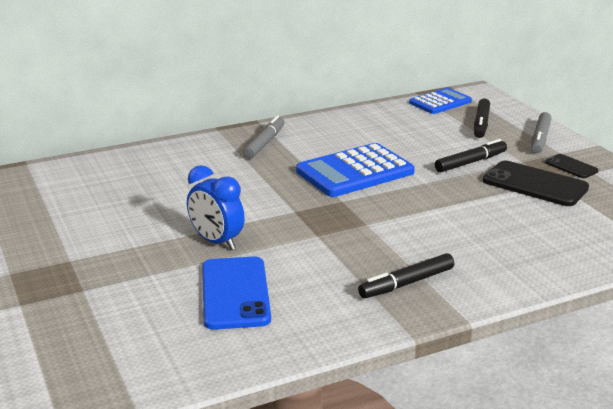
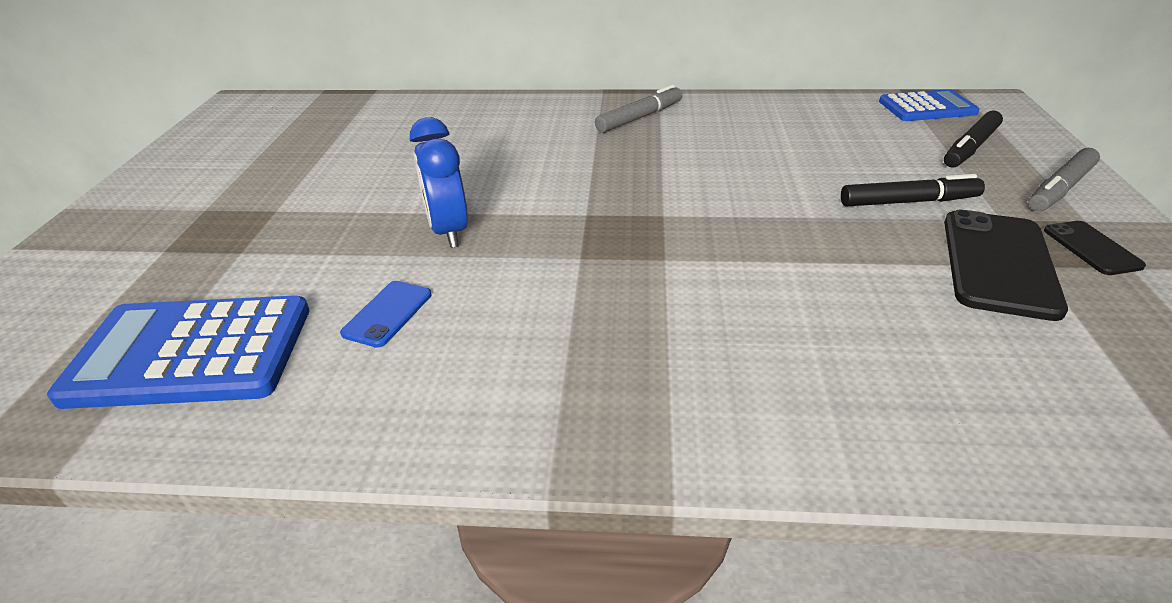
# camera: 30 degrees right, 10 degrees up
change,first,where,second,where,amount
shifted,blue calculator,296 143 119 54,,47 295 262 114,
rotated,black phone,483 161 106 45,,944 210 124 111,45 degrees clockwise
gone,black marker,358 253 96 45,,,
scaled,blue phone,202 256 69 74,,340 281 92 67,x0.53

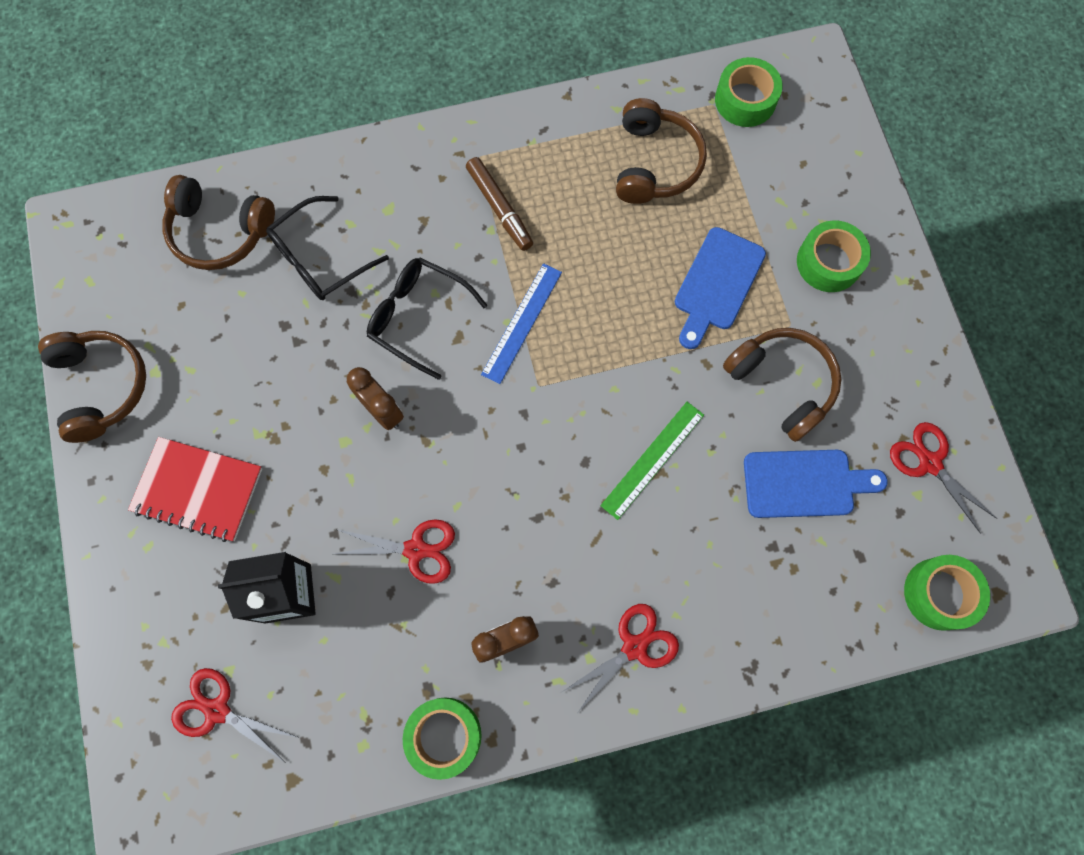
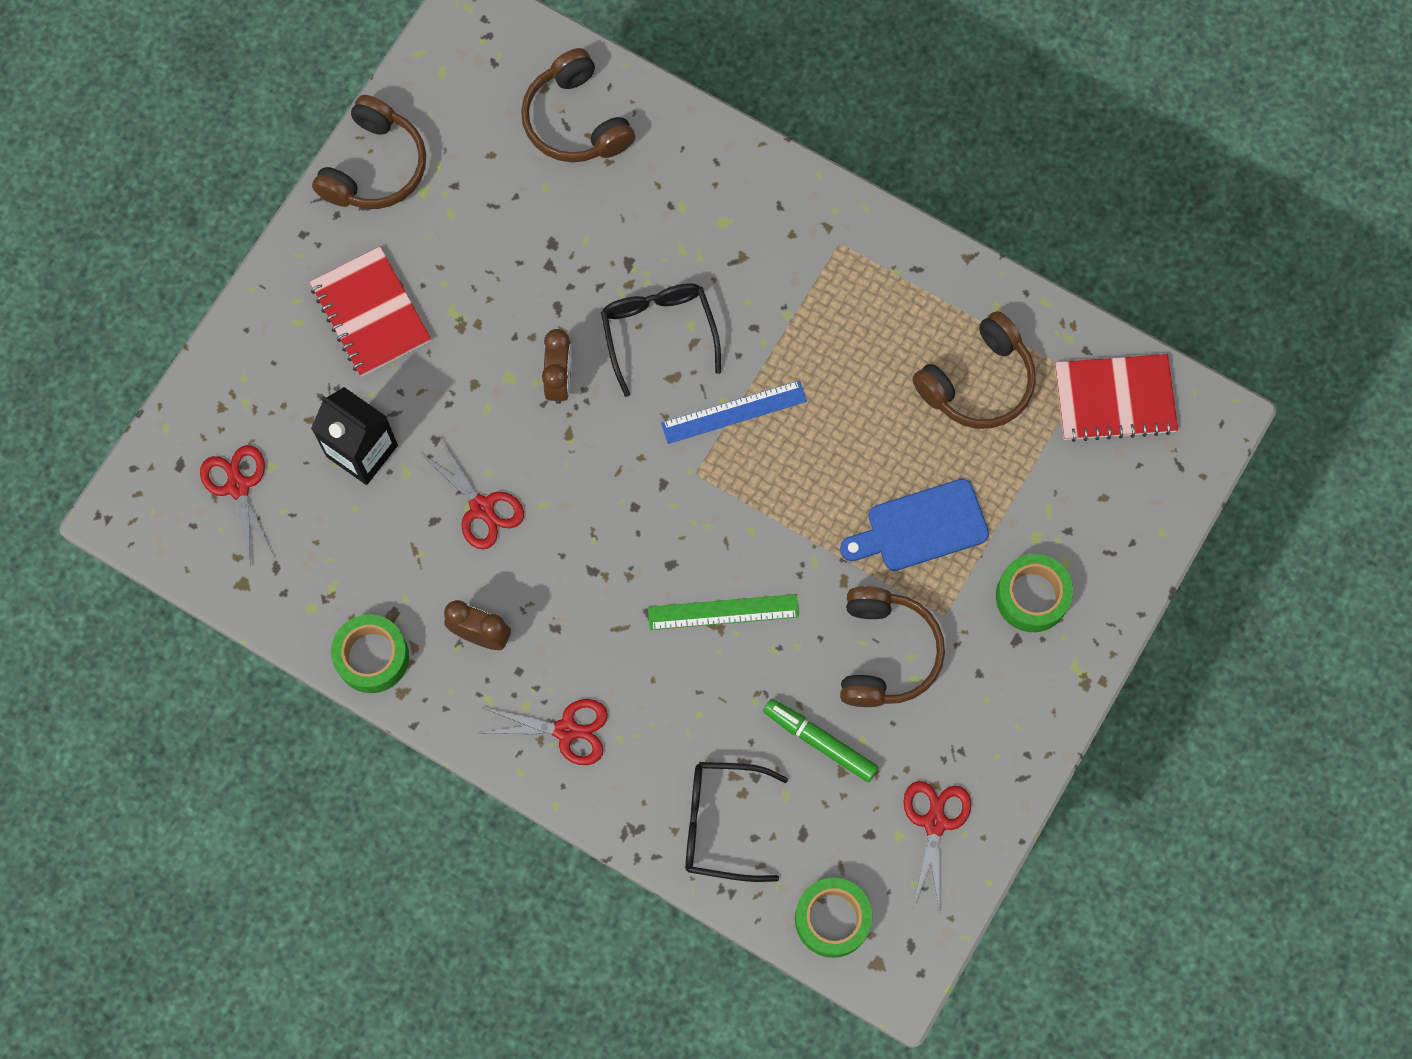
# camera: 45 degrees right, 0 degrees up
change,first,where,second,where,amount
swapped,green tape,715 57 68 70,red notebook,1055 354 123 88,
gone,brown marker,466 157 67 94,,,
shifted,black glasses,266 196 123 104,,685 762 103 120,
swapped,blue cutting board,744 450 144 68,green marker,763 699 116 83,

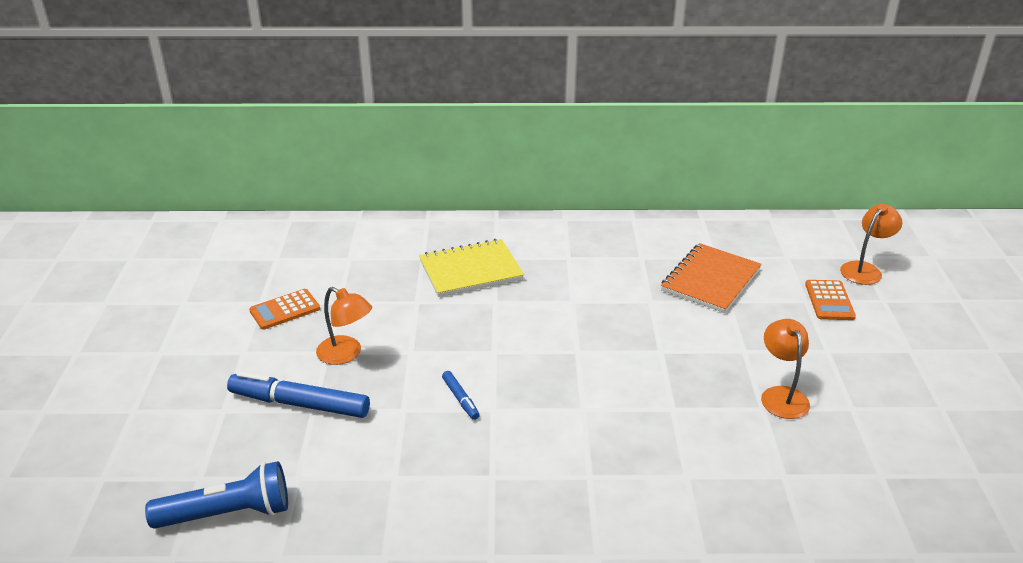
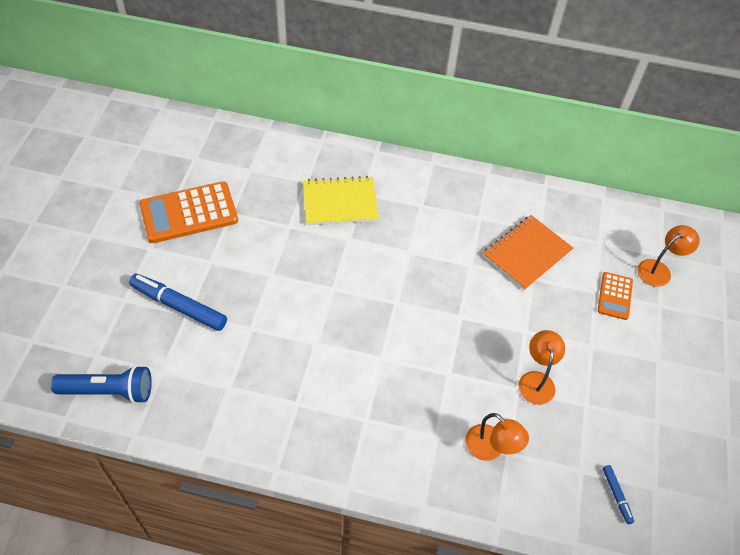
# camera: 10 degrees right, 20 degrees up
change,first,where,second,where,amount
shifted,orange lamp,316 287 56 78,,465 413 64 48,
scaled,orange calculator,249 289 71 41,,140 181 98 62,x1.87
shifted,blue marker,442 371 38 49,,603 465 31 59,

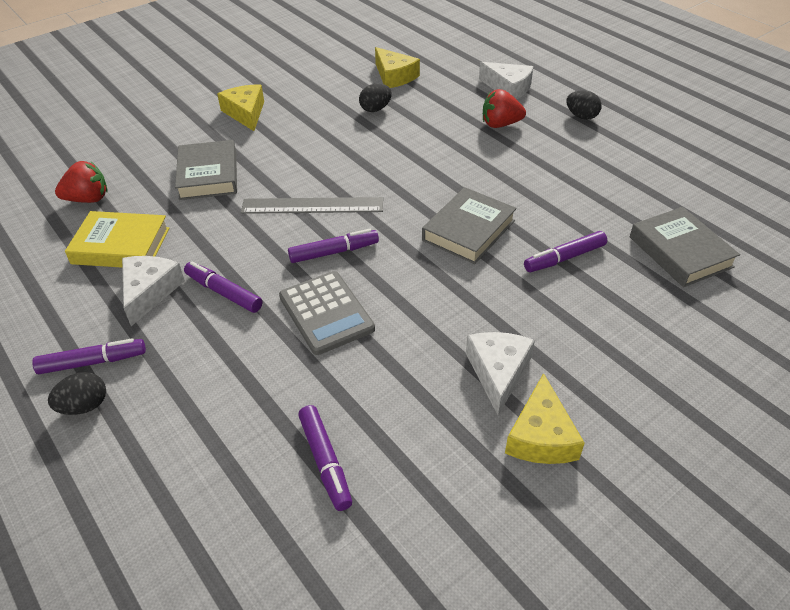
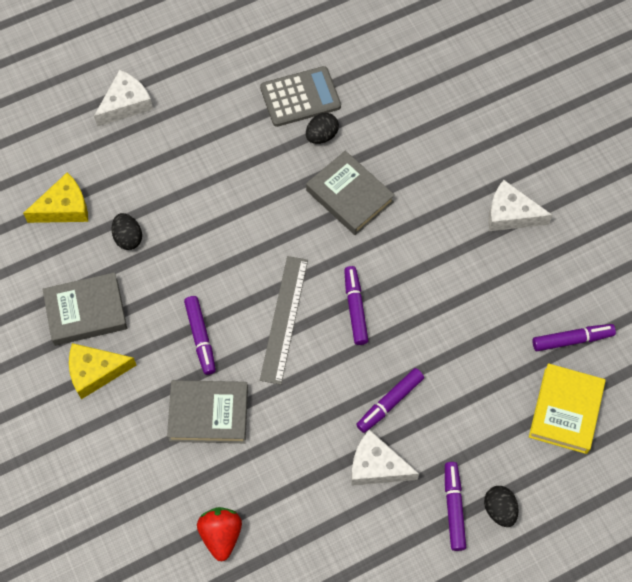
# camera: 80 degrees left, 20 degrees up
change,first,where,second,where,amount
gone,red strawberry,483 89 43 39,,,
shifted,black egg,566 91 36 29,,306 113 33 31,
shifted,grey book,630 207 110 80,,42 272 85 74,
shifted,yellow book,65 211 105 57,,529 363 77 91,
shifted,purple marker,524 231 83 41,,184 296 32 79,
shifted,grey calculator,279 271 96 84,,260 66 81 61,
gone,yellow cheese,505 373 80 91,,,

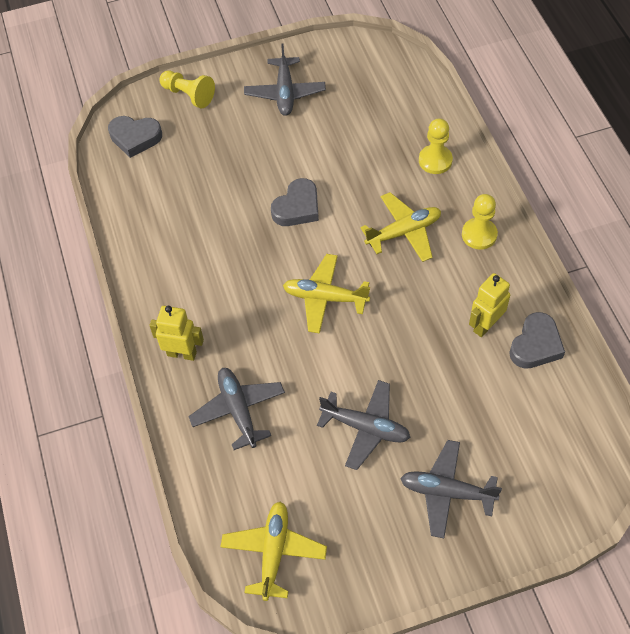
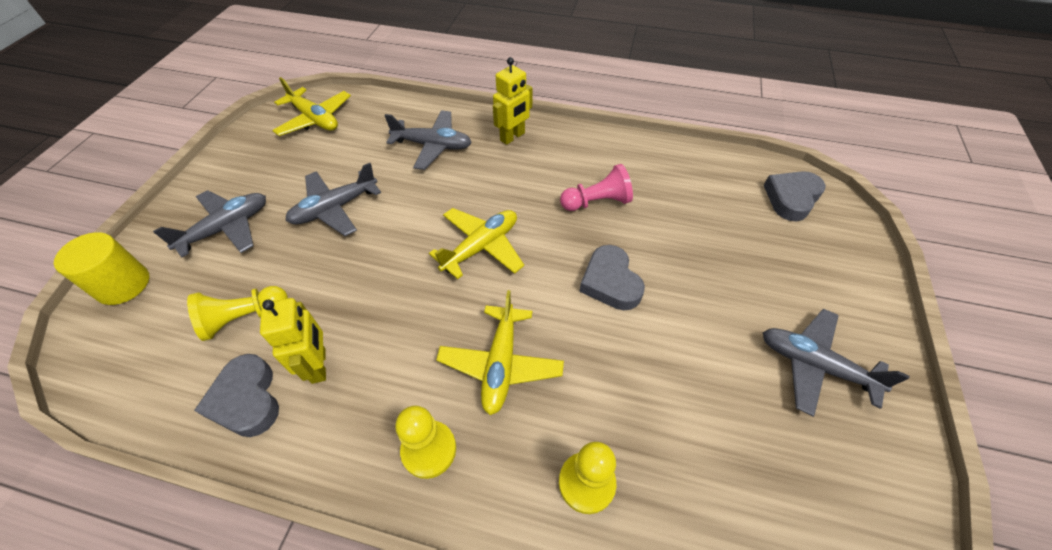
# camera: 120 degrees right, 5 degrees down
change,first,where,second,where,amount
shifted,yellow pawn,159 71 56 37,,187 286 101 55,
new,,,pink pawn,560 164 73 47,
new,,,yellow cylinder,54 232 95 73,

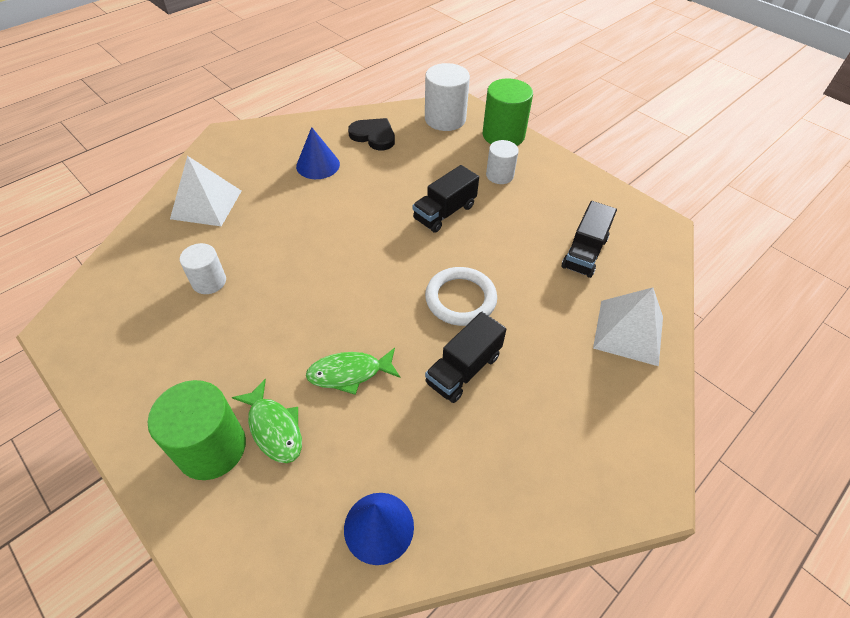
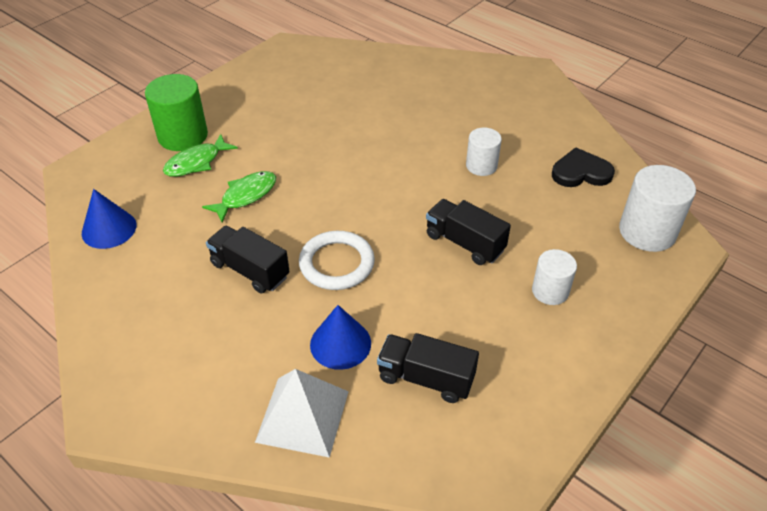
# camera: 85 degrees right, 5 degrees down
change,first,where,second,where,amount
gone,green cylinder,483 78 50 68,,,
rotated,black heart,348 118 47 32,,552 147 63 40,120 degrees counterclockwise
shifted,blue cone,296 127 44 52,,310 305 61 65,
gone,white pyramid,170 156 71 70,,,
shifted,white cylinder,180 243 46 51,,466 128 36 48,
rotated,green fish,306 348 94 47,,202 171 74 51,60 degrees clockwise

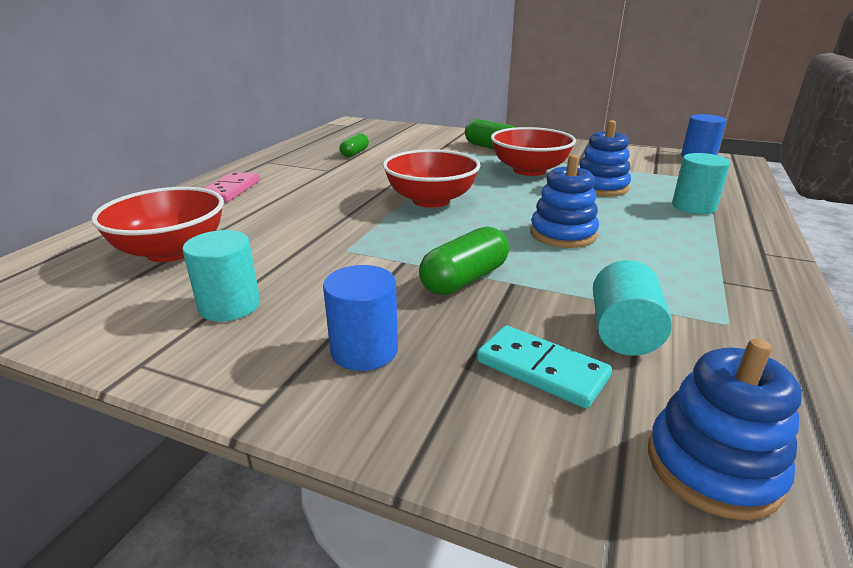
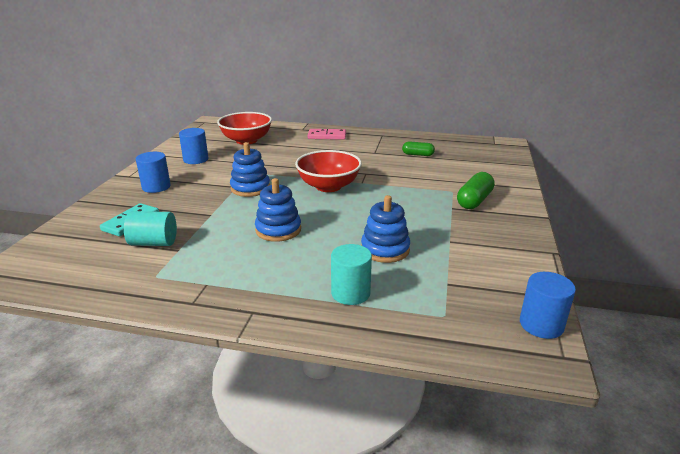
# camera: 80 degrees right, 0 degrees up
change,first,where,second,where,amount
gone,red bowl,491 127 85 49,,,
gone,green capsule,419 227 90 68,,,
repainted,turquoise cylinder,182 230 78 92,blue cylinder,179 128 29 36,
shifted,blue stacking toy,648 338 154 182,,230 142 40 55,

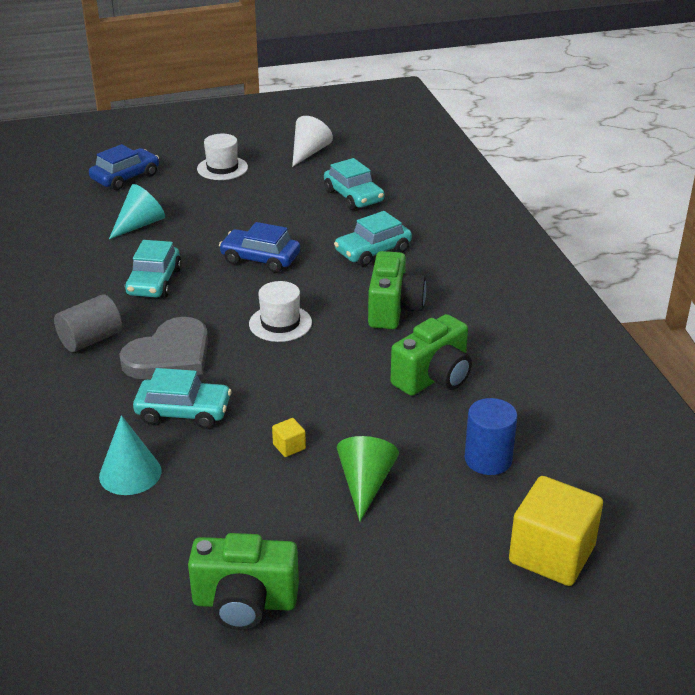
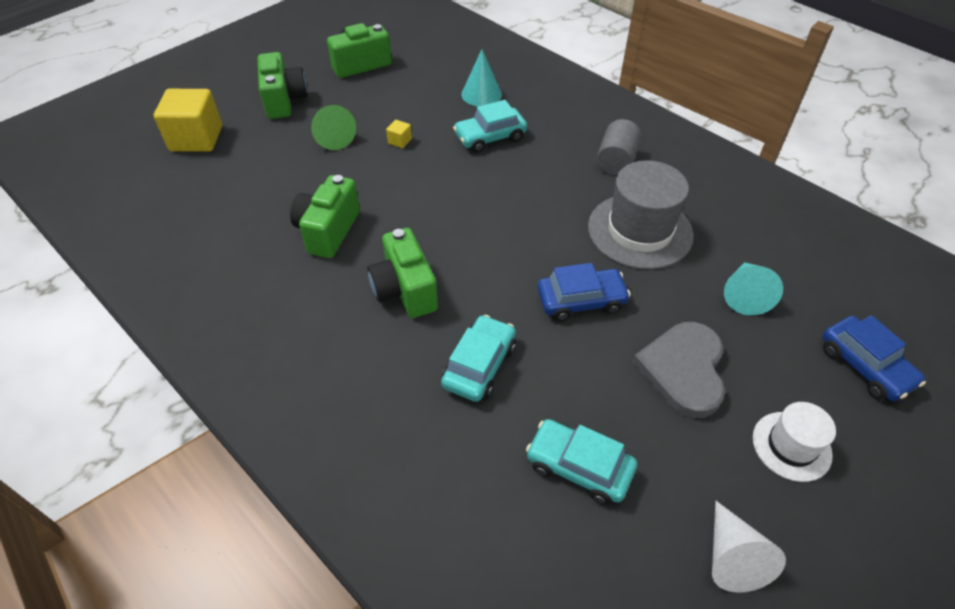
# camera: 150 degrees right, 15 degrees up
change,first,where,second,where,amount
rotated,blue car,89 144 70 46,,822 315 104 86,45 degrees counterclockwise
swapped,turquoise car,125 240 57 58,grey hat,588 160 106 110,
gone,white hat,249 281 63 61,,,
shifted,grey heart,119 317 89 62,,632 322 93 96,
gone,blue cylinder,465 398 53 77,,,
new,,,green camera,258 52 50 67,

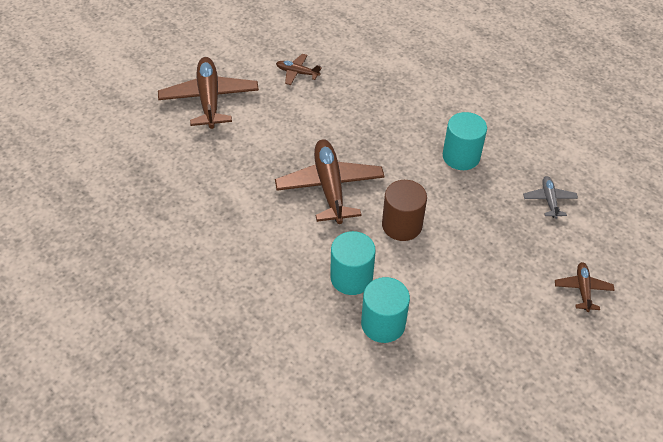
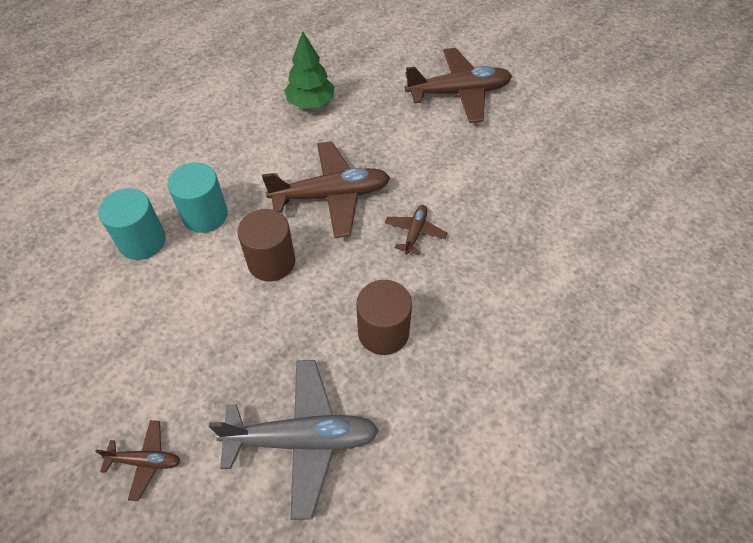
# camera: 90 degrees right, 5 degrees up
change,first,where,second,where,amount
shifted,brown plane,276 54 46 31,,385 205 62 50,
repainted,turquoise cylinder,443 112 44 58,brown cylinder,356 280 56 75,
scaled,grey plane,523 176 55 43,,209 360 170 160,x2.04
new,,,green tree,284 31 51 78,

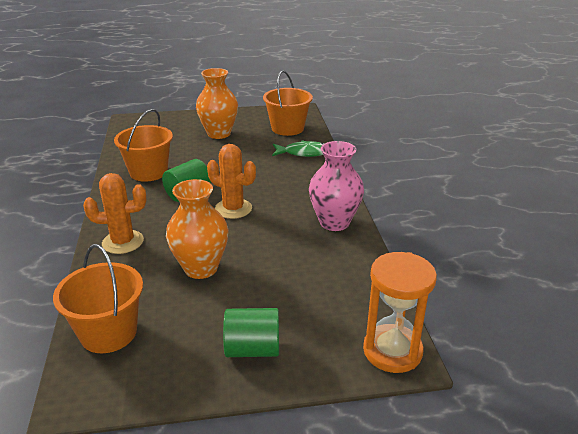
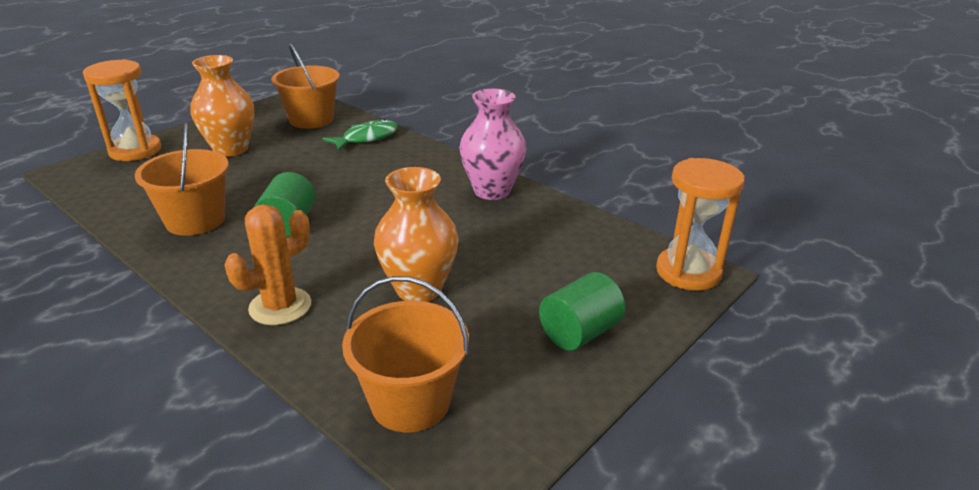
# camera: 40 degrees left, 0 degrees up
change,first,where,second,where,amount
gone,orange cactus,207 144 49 75,,,
new,,,orange hourglass,83 59 78 102,

